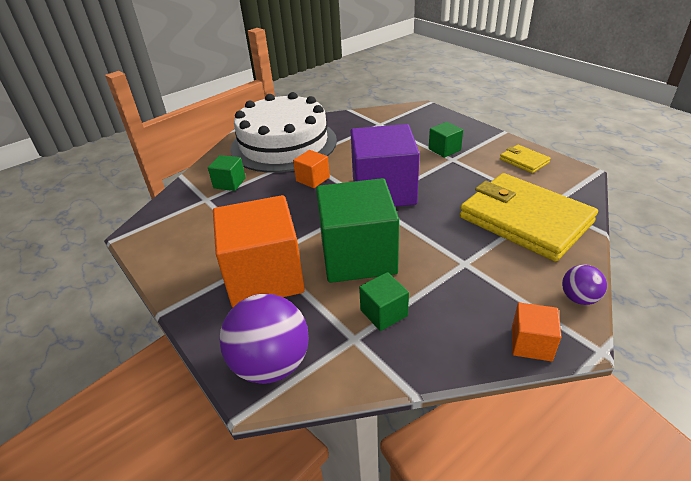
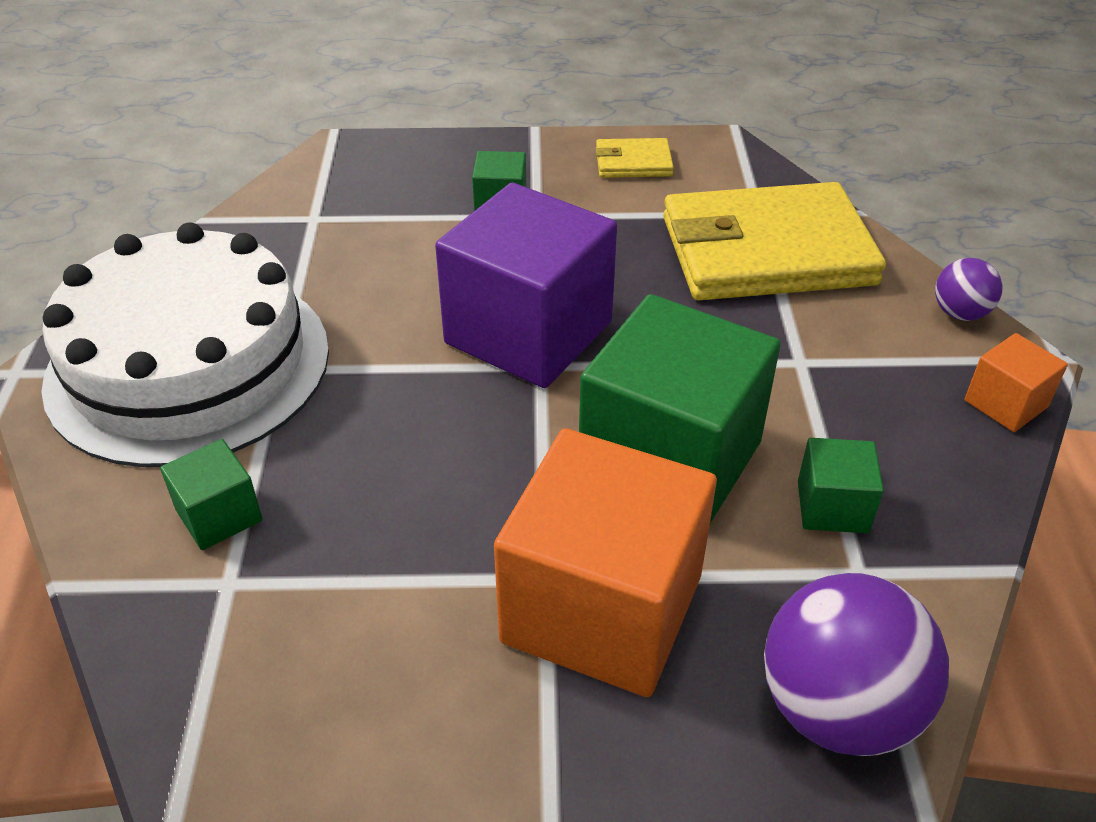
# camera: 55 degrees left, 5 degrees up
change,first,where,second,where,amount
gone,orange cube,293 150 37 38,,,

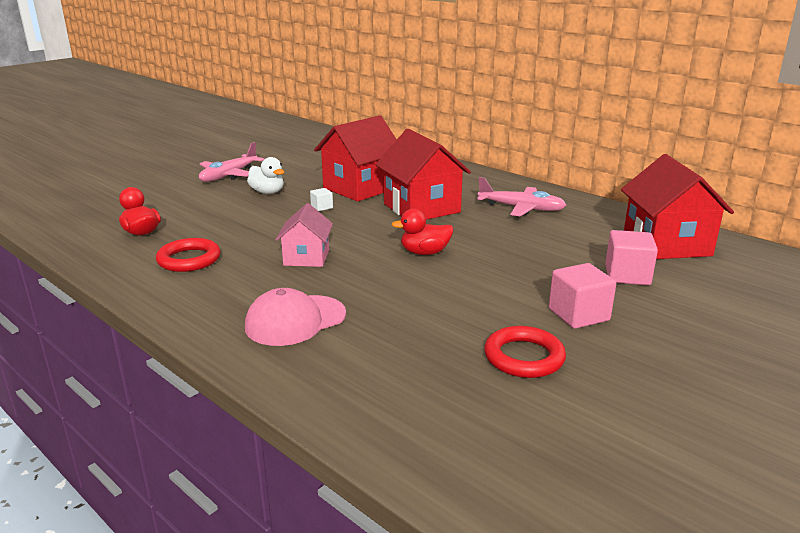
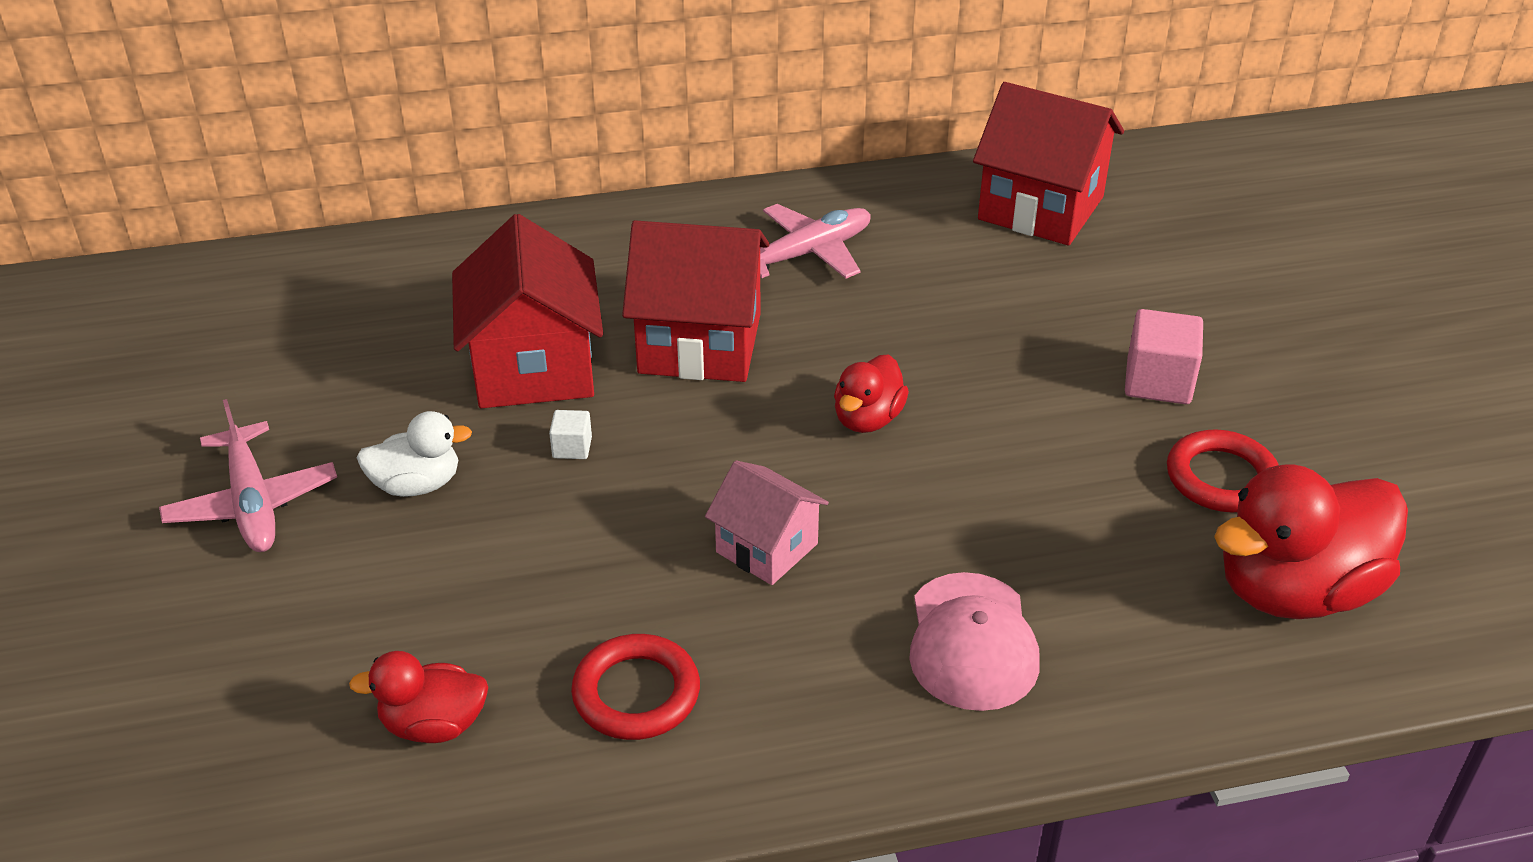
# camera: 55 degrees left, 15 degrees up
change,first,where,second,where,amount
gone,pink cube,605 230 53 55,,,
new,,,red duck,1214 465 194 154,

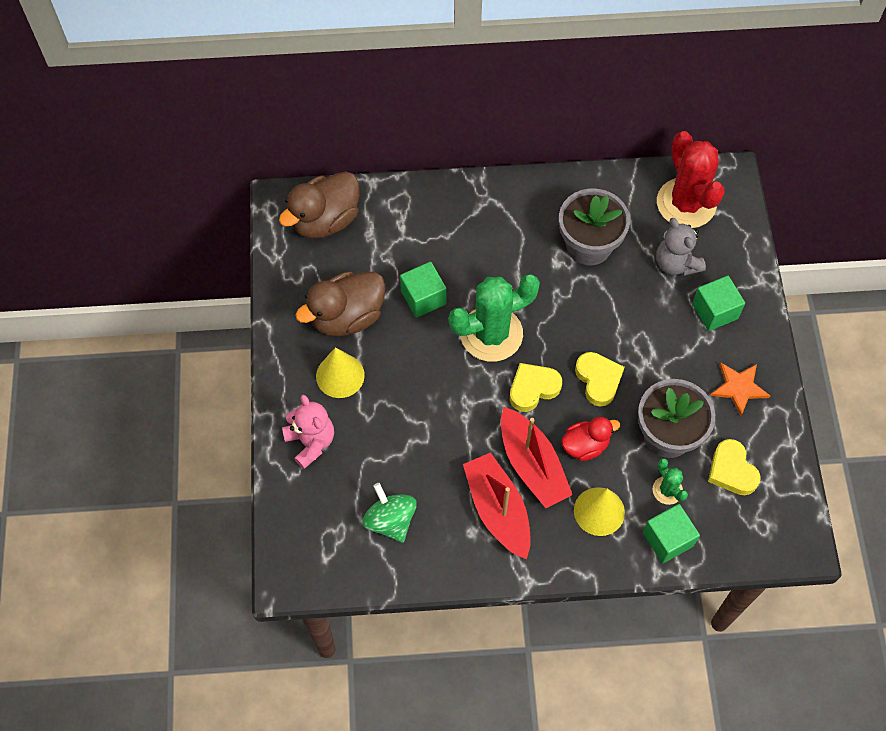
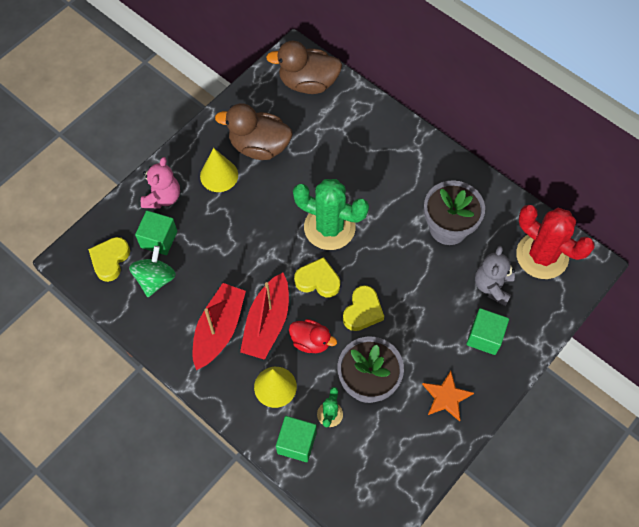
# camera: 45 degrees right, 0 degrees up
change,first,where,second,where,amount
rotated,red cactus,657 131 68 97,,516 205 79 74,75 degrees counterclockwise
shifted,green cube,400 262 47 56,,135 211 42 44,
shifted,yellow heart,708 439 53 56,,88 237 42 45,

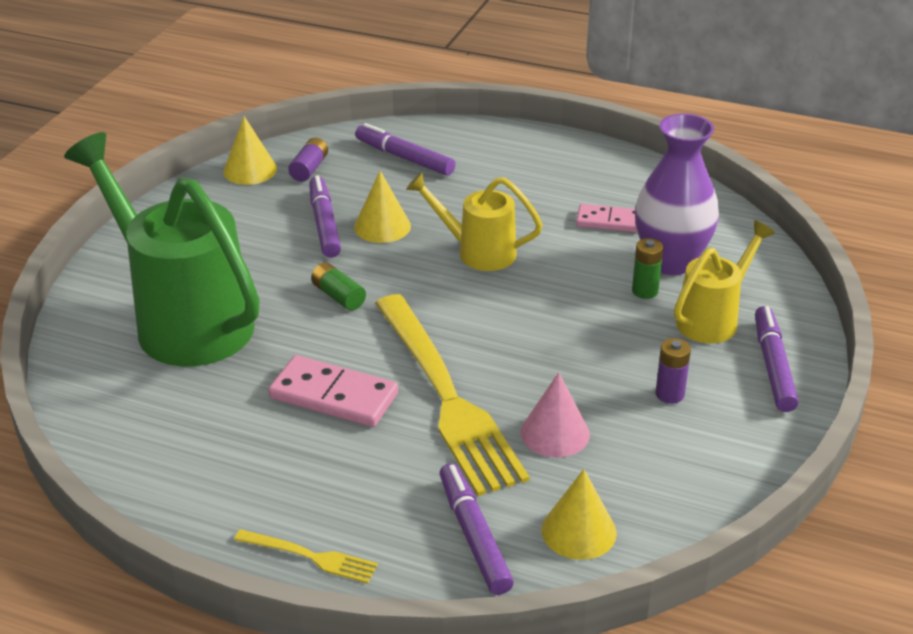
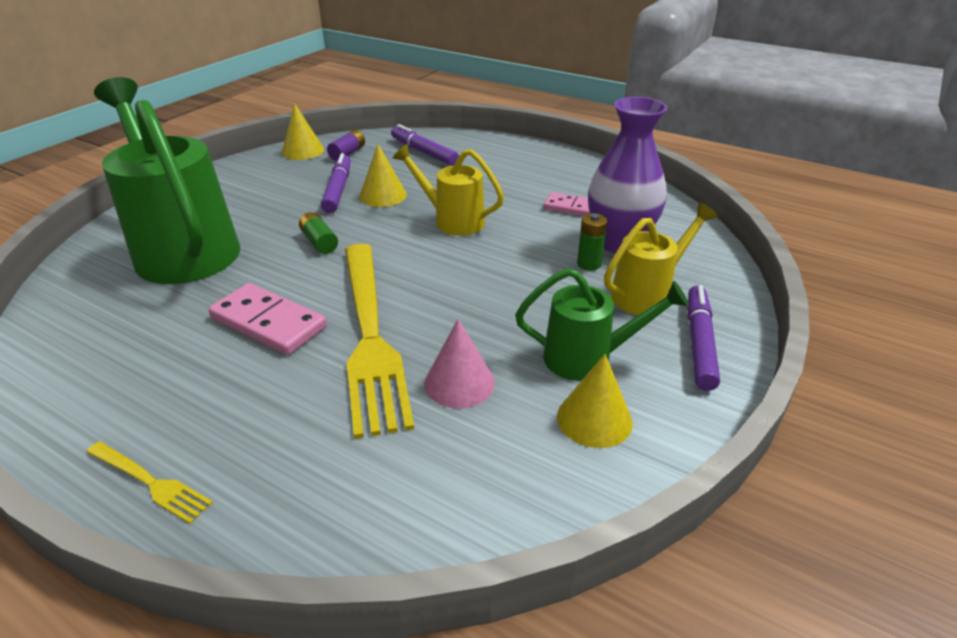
# camera: 10 degrees right, 0 degrees up
change,first,where,second,where,amount
swapped,purple battery,656 338 35 66,green watering can,515 268 174 113,
gone,purple marker,439 463 75 132,,,
shifted,yellow cone,541 469 76 91,,557 354 76 94,

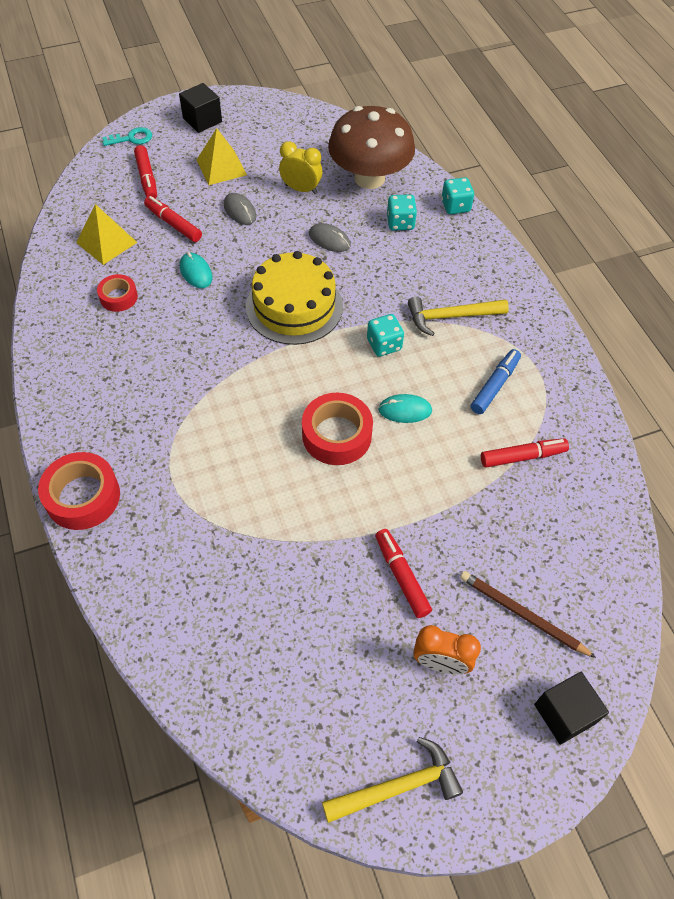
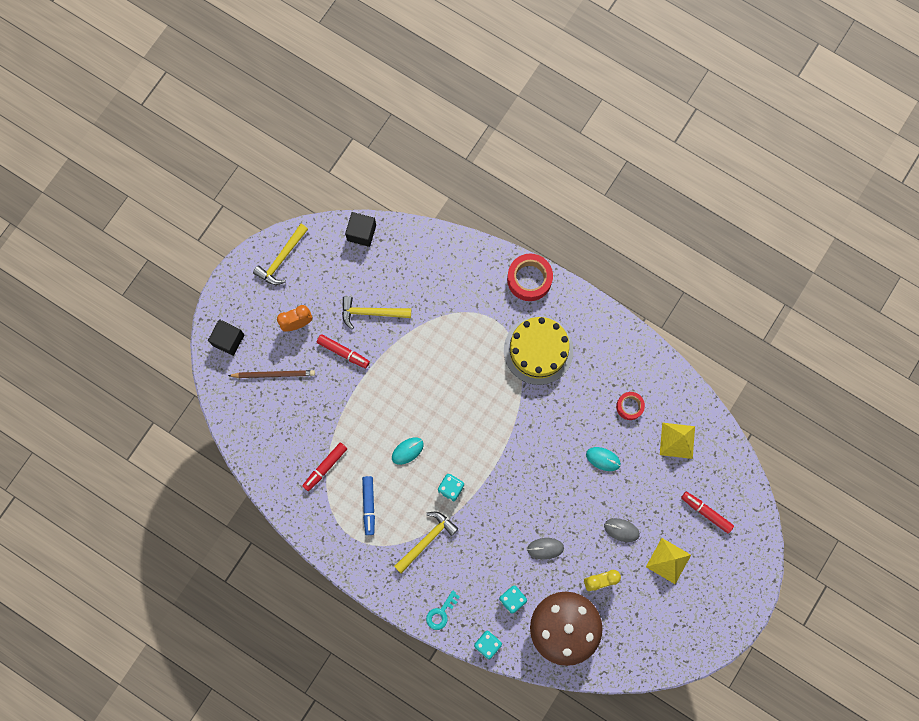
# camera: 145 degrees right, 20 degrees up
change,first,where,second,where,amount
shifted,black cube,179 83 43 50,,345 212 31 35,
shifted,turquoise key,102 127 50 19,,426 590 34 40,
gone,red marker,144 196 58 46,,,
shifted,yellow cake,246 251 97 94,,504 317 69 68,
gone,red tape,302 393 71 72,,,
new,,,yellow hammer,342 296 69 33,

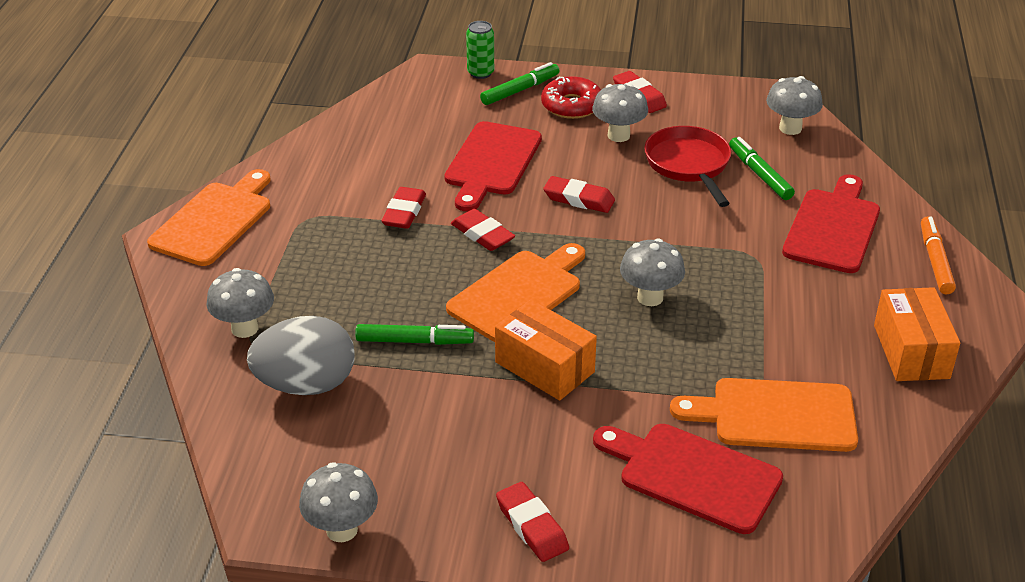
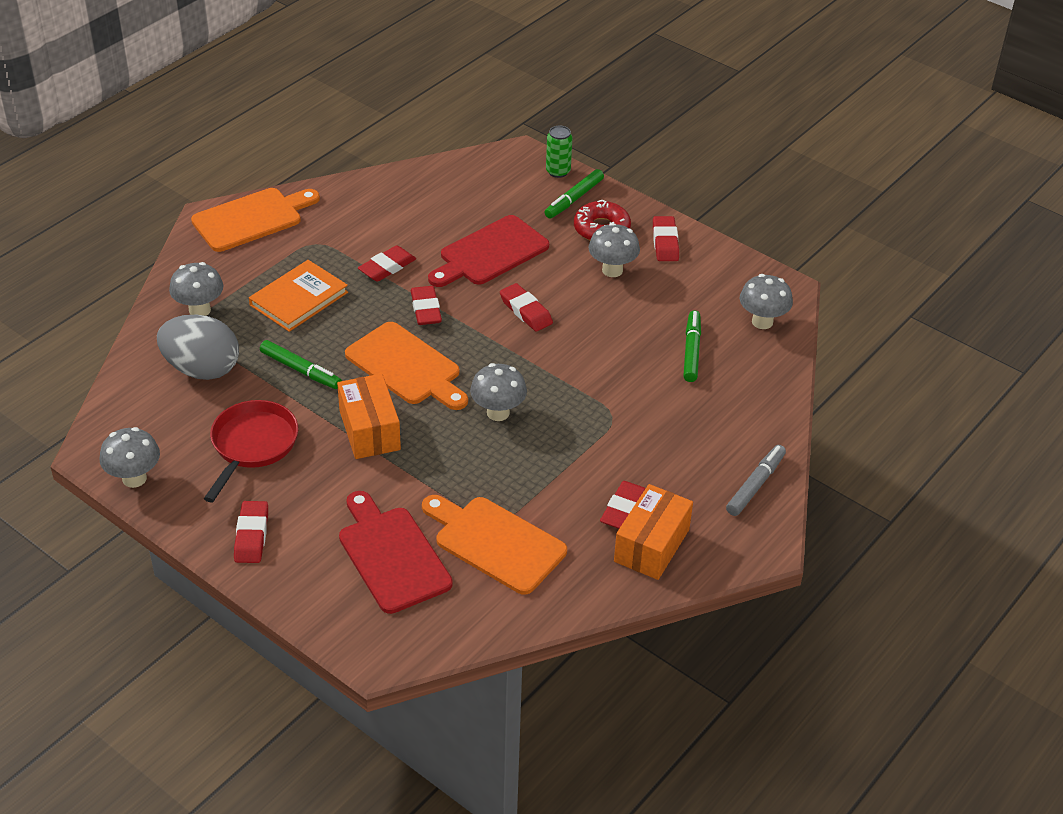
# camera: 30 degrees right, 5 degrees up
change,first,where,second,where,amount
rotated,green marker,480 62 79 43,,544 169 60 50,135 degrees clockwise
shifted,red pan,644 126 87 81,,204 400 94 103,
gone,red cutting board,782 174 98 99,,,
repainted,orange marker,921 216 35 78,grey marker,726 445 60 71,
rotated,orange cutting board,446 243 139 99,,345 322 123 88,60 degrees clockwise
new,,,orange book,249 260 99 72,
new,,,red eraser,600 481 46 48,

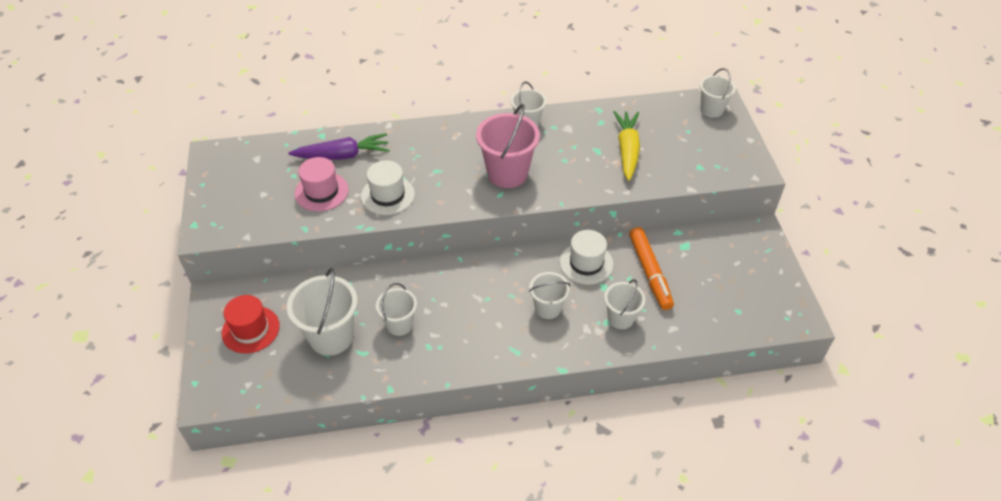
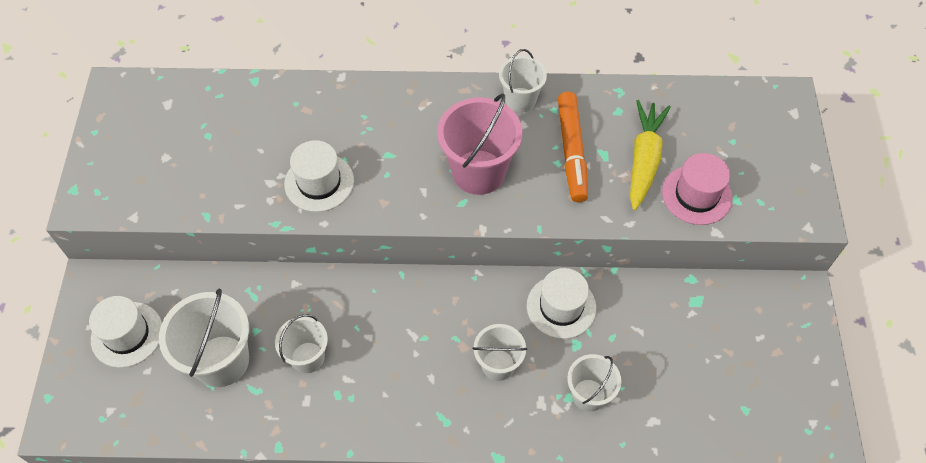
# camera: 10 degrees right, 10 degrees up
change,first,where,second,where,amount
gone,white bucket,700 68 36 50,,,
gone,purple carrot,289 133 100 27,,,
shifted,pink hat,295 157 54 54,,662 153 71 72,
shifted,orange marker,629 227 45 83,,558 92 30 110,
repainted,red hat,222 295 58 59,white hat,89 296 73 72,

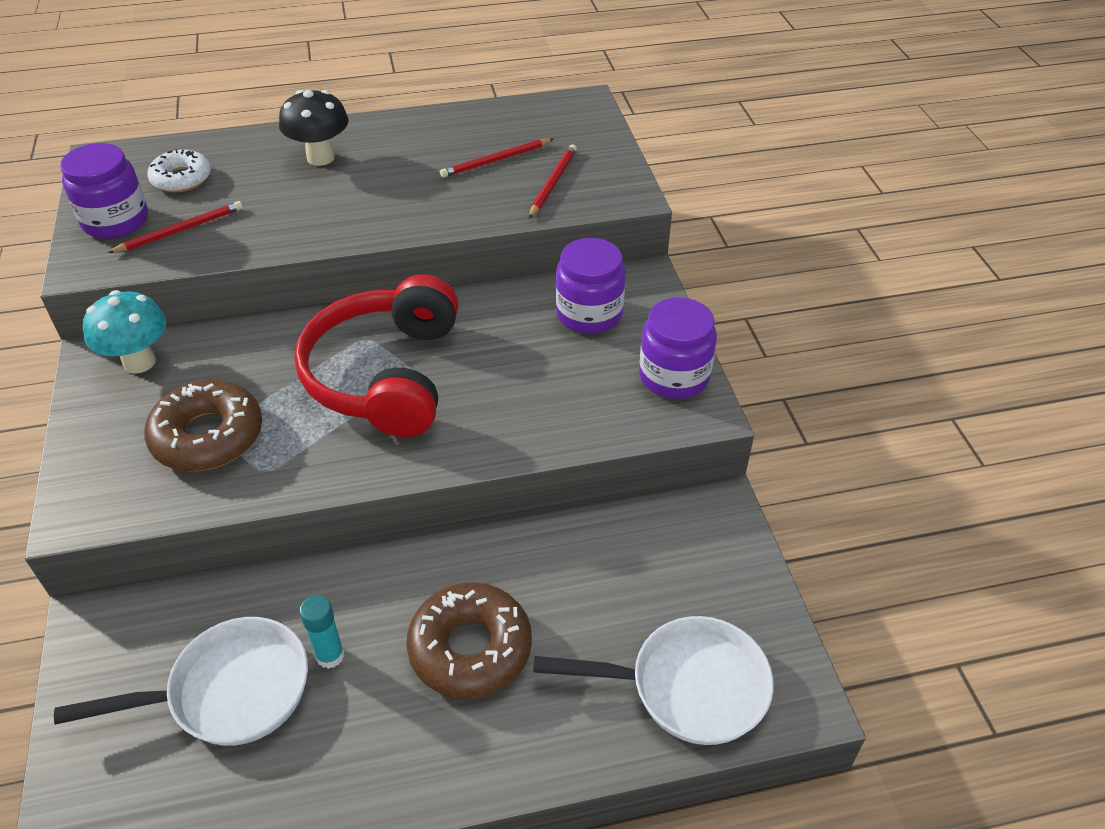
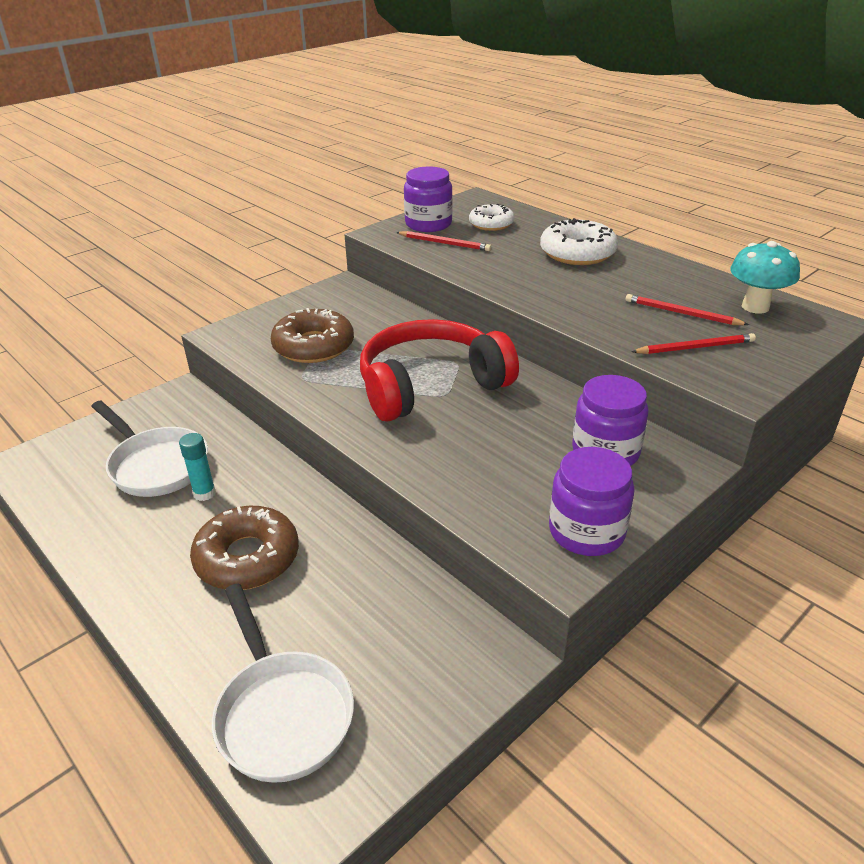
# camera: 60 degrees right, 10 degrees down
change,first,where,second,where,amount
swapped,black mushroom,279 90 70 76,white donut,540 218 78 47,
shifted,turquoise mushroom,83 290 83 84,,730 241 70 73,

